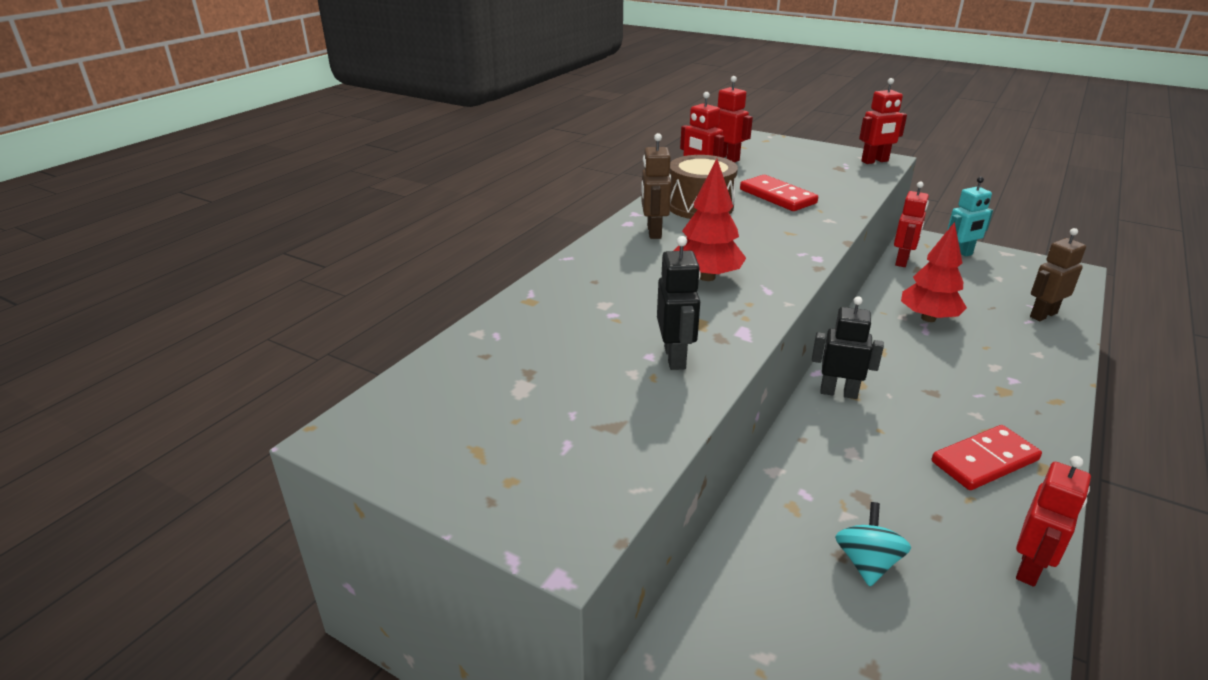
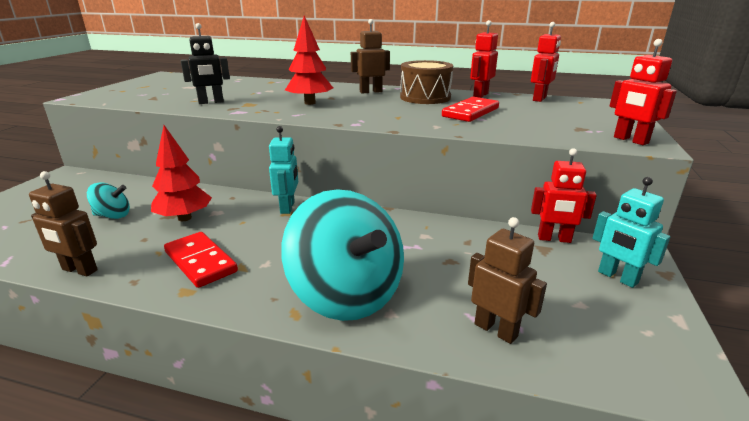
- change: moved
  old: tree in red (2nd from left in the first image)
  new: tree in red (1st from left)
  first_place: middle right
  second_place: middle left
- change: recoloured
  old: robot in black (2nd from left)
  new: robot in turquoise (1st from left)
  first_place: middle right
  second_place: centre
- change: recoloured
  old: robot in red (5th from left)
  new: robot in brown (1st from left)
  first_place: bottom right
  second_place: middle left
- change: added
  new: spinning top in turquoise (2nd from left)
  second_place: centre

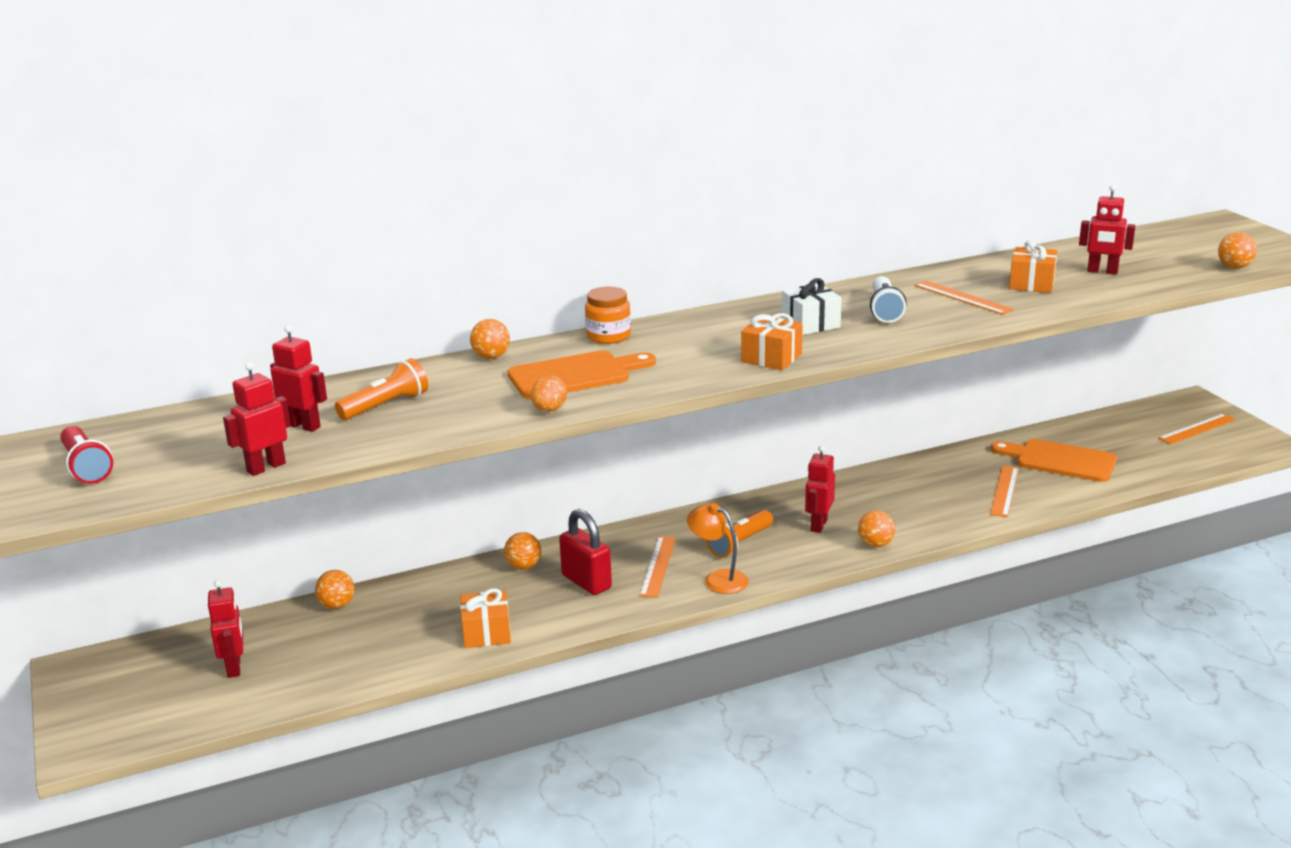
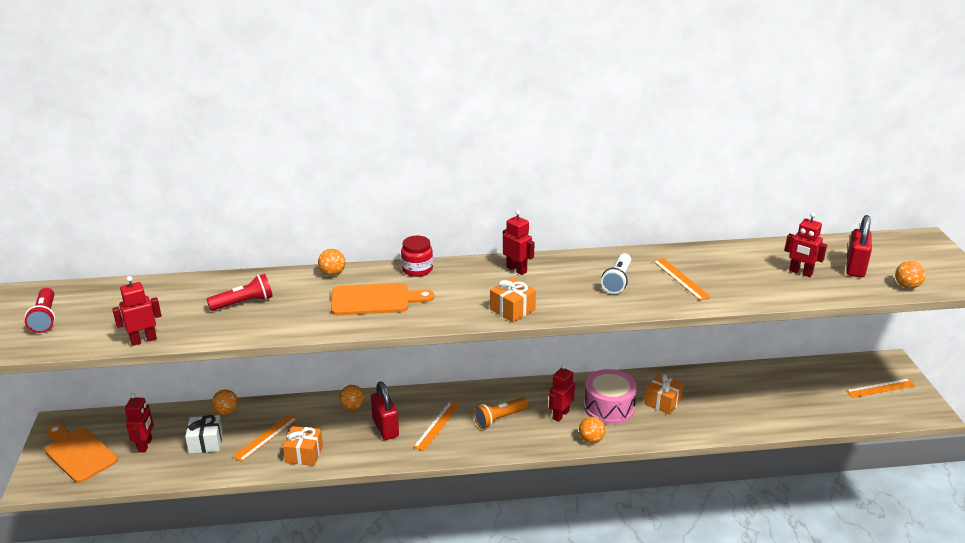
- change: moved
  old: gift in orange (3rd from left)
  first_place: top right
  second_place: bottom right
- change: moved
  old: gift in white
  first_place: centre
  second_place: bottom left
- change: recoloured
  old: jar in orange
  new: jar in red
  first_place: centre
  second_place: centre
- change: moved
  old: robot in red (3rd from left)
  first_place: middle left
  second_place: centre
- change: recoloured
  old: flashlight in orange (1st from left)
  new: flashlight in red (2nd from left)
  first_place: middle left
  second_place: middle left
- change: removed
  old: egg in orange
  first_place: centre
- change: moved
  old: cutting board in orange (2nd from left in the first image)
  new: cutting board in orange (1st from left)
  first_place: middle right
  second_place: bottom left
- change: moved
  old: ruler in orange (3rd from left in the first image)
  new: ruler in orange (1st from left)
  first_place: middle right
  second_place: bottom left
- change: removed
  old: lamp in orange
  first_place: centre
- change: added
  new: padlock in red (2nd from left)
  second_place: middle right
- change: added
  new: drum in pink
  second_place: bottom centre

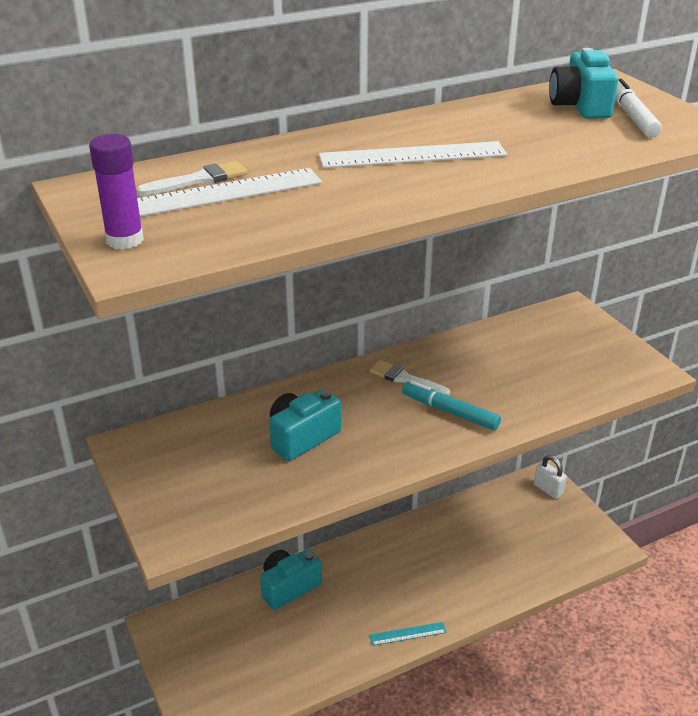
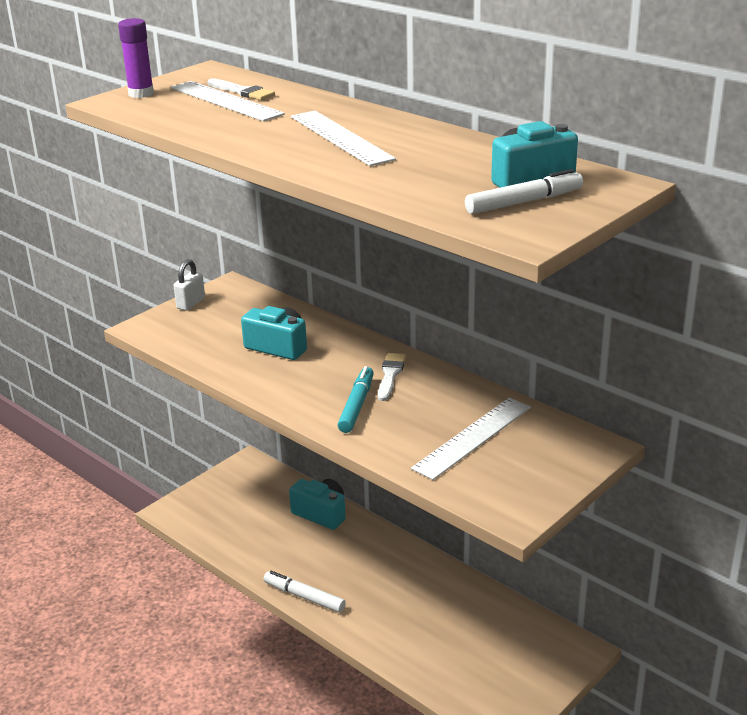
- change: moved
  old: padlock in white
  first_place: middle right
  second_place: middle left
- change: replaced
  old: ruler in turquoise
  new: marker in white (1st from left)
  first_place: bottom centre
  second_place: bottom centre
- change: added
  new: ruler in white (3rd from left)
  second_place: centre

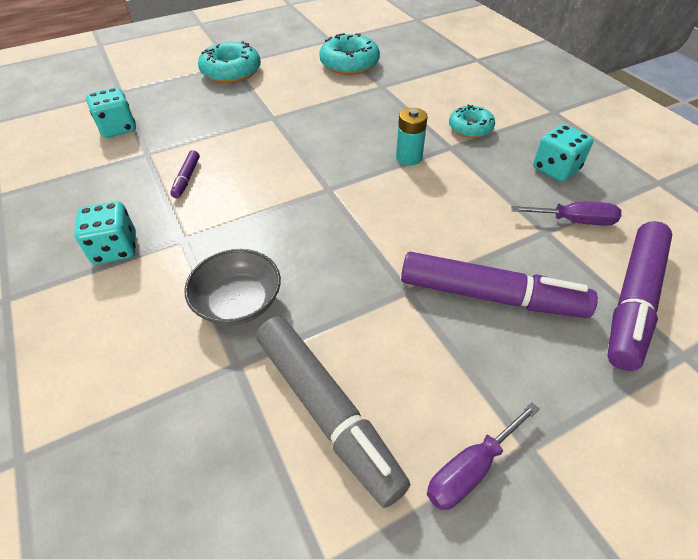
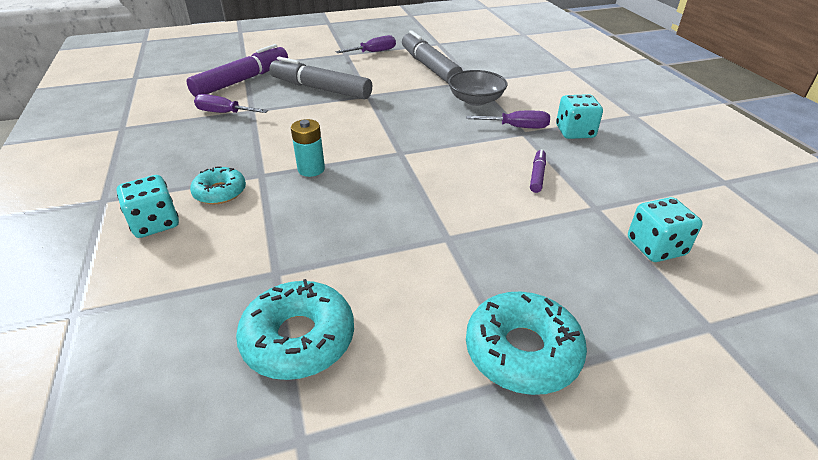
- change: moved
  old: dice in turquoise (3rd from left in the first image)
  new: dice in turquoise (1st from left)
  first_place: top right
  second_place: middle left
- change: recoloured
  old: marker in purple (2nd from left)
  new: marker in grey (1st from left)
  first_place: middle right
  second_place: top centre
- change: added
  new: screwdriver in purple (3rd from left)
  second_place: top centre

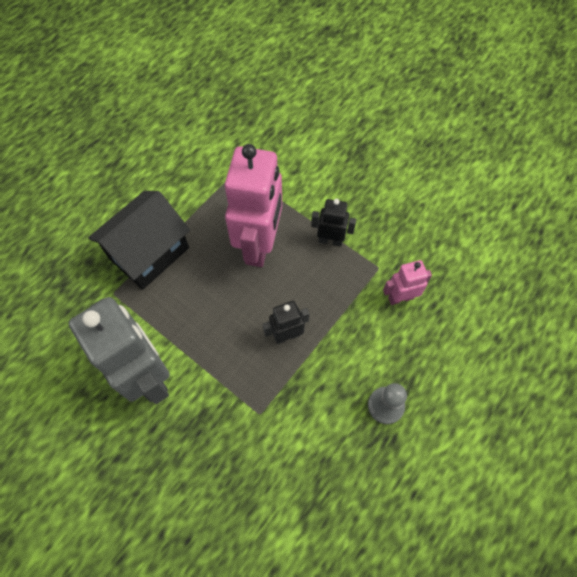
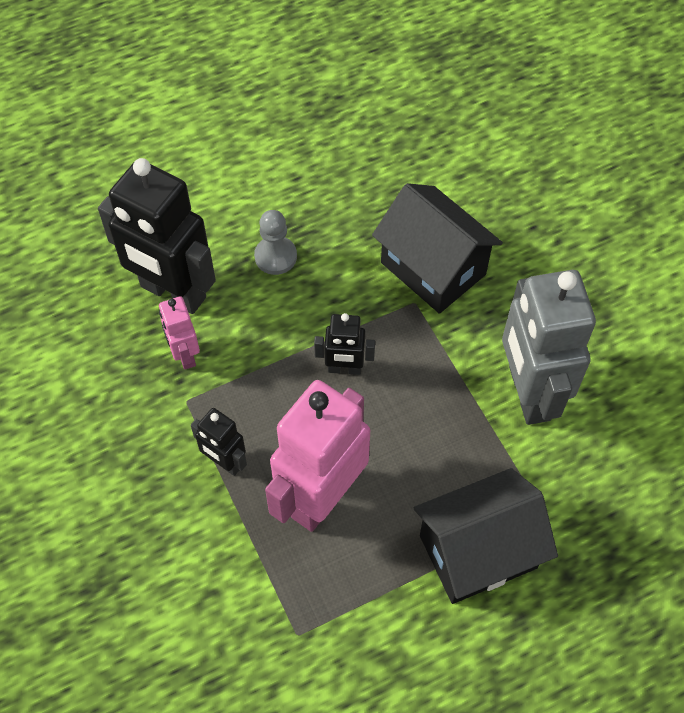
- change: turned
  old: robot in pink (2nd from left in the first image)
  first_place: middle right
  second_place: middle left
  degrees: 60
- change: added
  new: robot in black (1st from left)
  second_place: top left
- change: added
  new: house in black (1st from left)
  second_place: centre

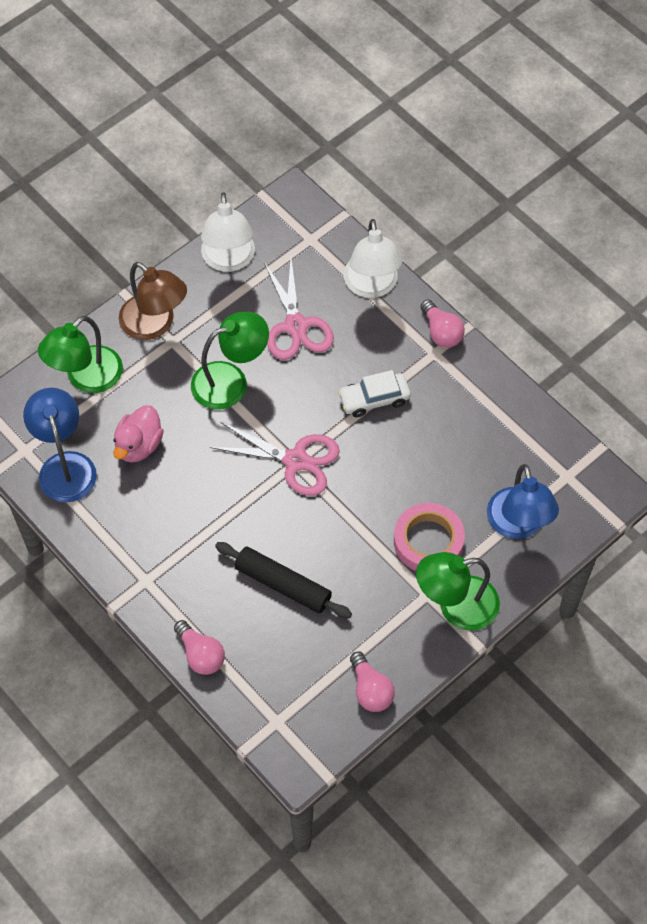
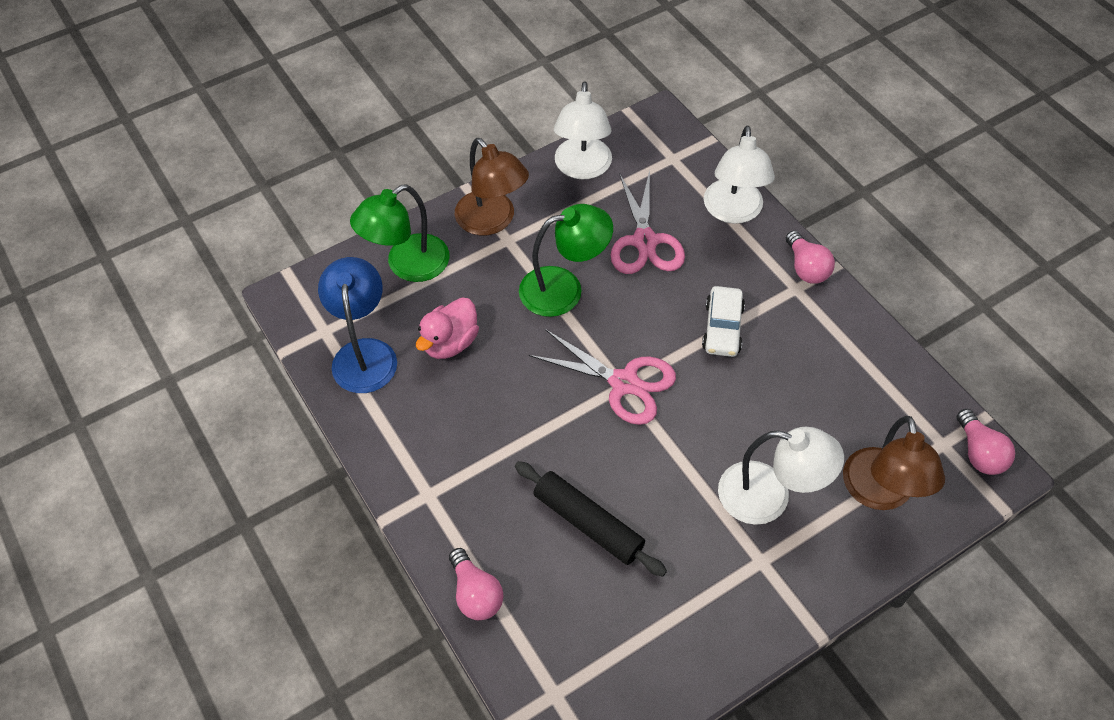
- change: turned
  old: car in white
  first_place: centre
  second_place: centre
  degrees: -75
- change: recoloured
  old: lamp in blue (2nd from left)
  new: lamp in brown (2nd from left)
  first_place: middle right
  second_place: middle right
- change: replaced
  old: tape in pink
  new: lamp in white (3rd from left)
  first_place: centre
  second_place: middle right
- change: removed
  old: lamp in green (3rd from left)
  first_place: middle right
- change: moved
  old: light bulb in pink (2nd from left in the first image)
  new: light bulb in pink (3rd from left)
  first_place: bottom centre
  second_place: middle right

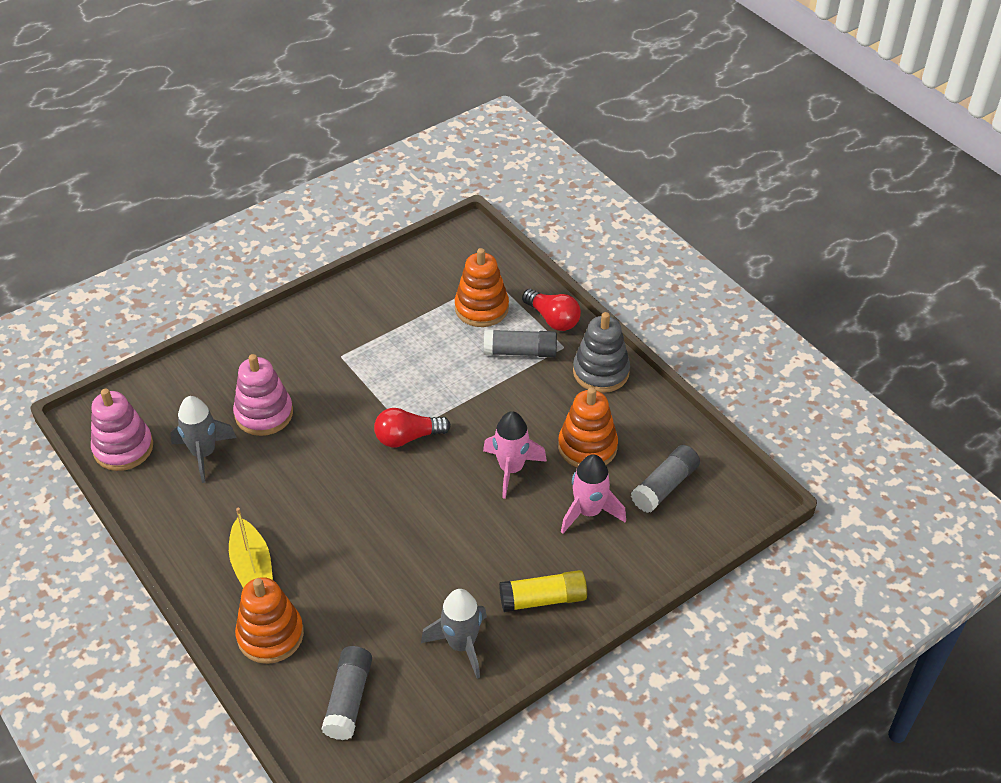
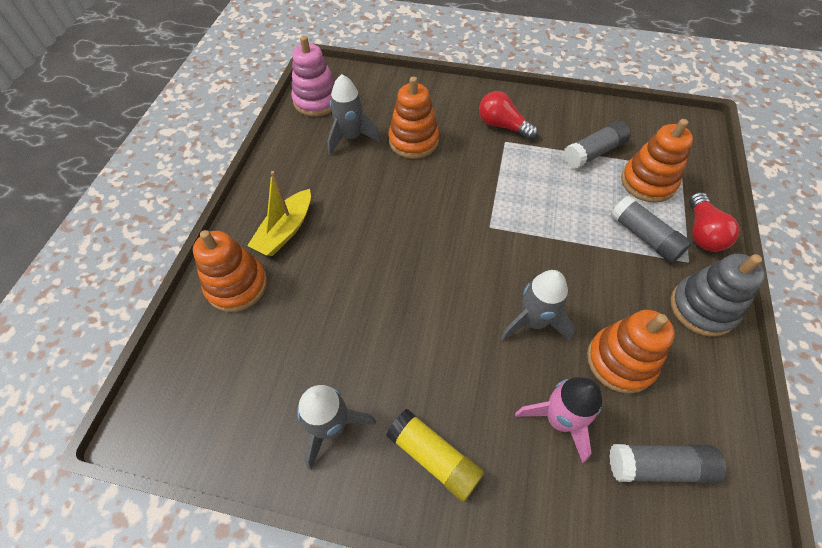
- change: recoloured
  old: stacking toy in pink (2nd from left)
  new: stacking toy in orange (2nd from left)
  first_place: middle left
  second_place: top centre
- change: moved
  old: light bulb in red (1st from left)
  first_place: centre
  second_place: top centre
- change: recoloured
  old: rocket in pink (1st from left)
  new: rocket in grey (3rd from left)
  first_place: centre
  second_place: centre
- change: moved
  old: glue stick in grey (1st from left)
  first_place: bottom centre
  second_place: top right

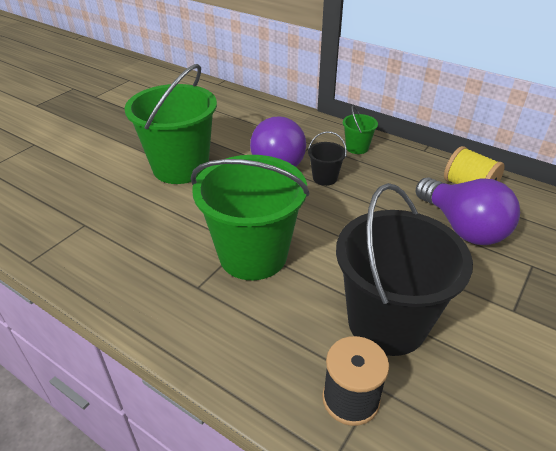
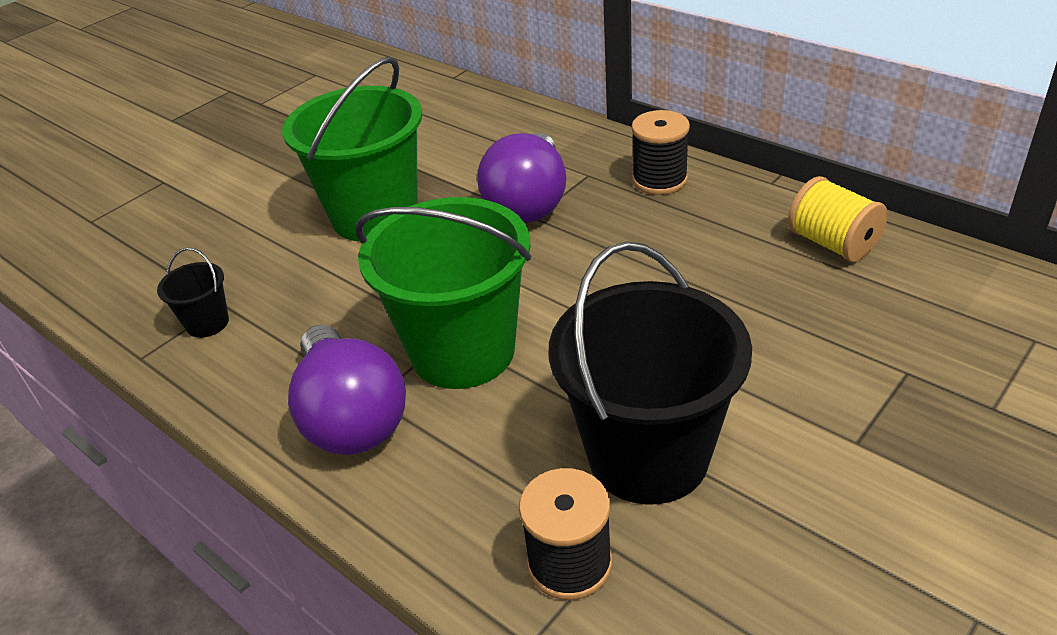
- change: replaced
  old: bucket in green (3rd from left)
  new: spool in black (2nd from left)
  first_place: top centre
  second_place: top centre
- change: moved
  old: bucket in black (1st from left)
  first_place: centre
  second_place: middle left
- change: moved
  old: light bulb in purple (2nd from left in the first image)
  new: light bulb in purple (1st from left)
  first_place: middle right
  second_place: middle left

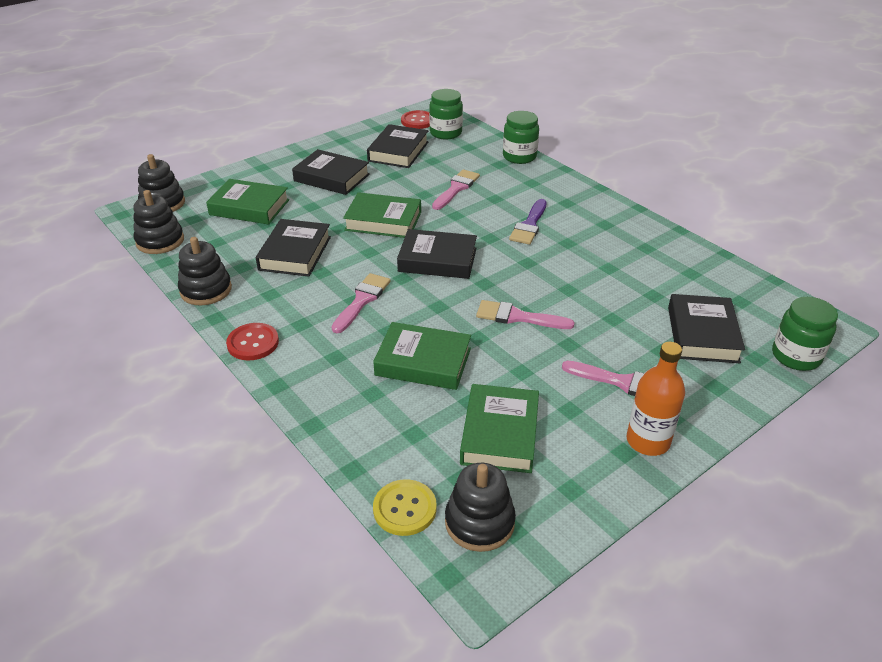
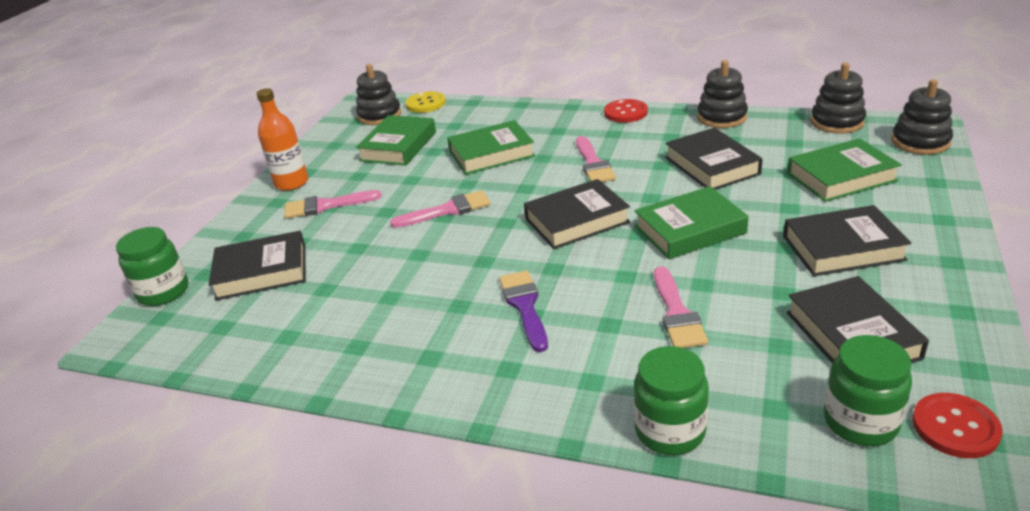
- change: turned
  old: book in black (5th from left in the first image)
  first_place: middle right
  second_place: middle left
  degrees: -75
- change: turned
  old: book in green (4th from left in the first image)
  first_place: centre
  second_place: top centre
  degrees: 45

